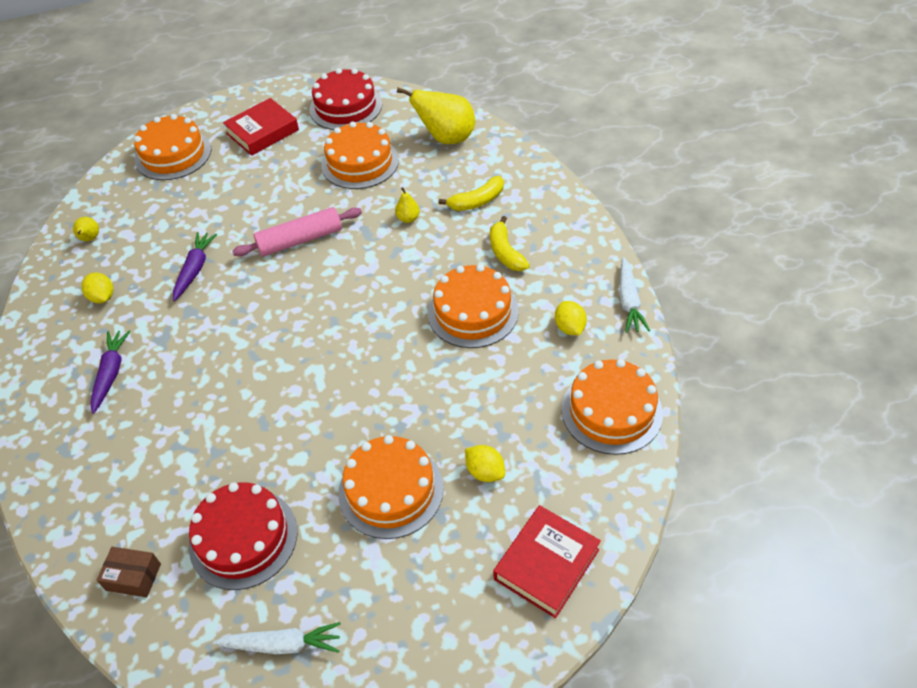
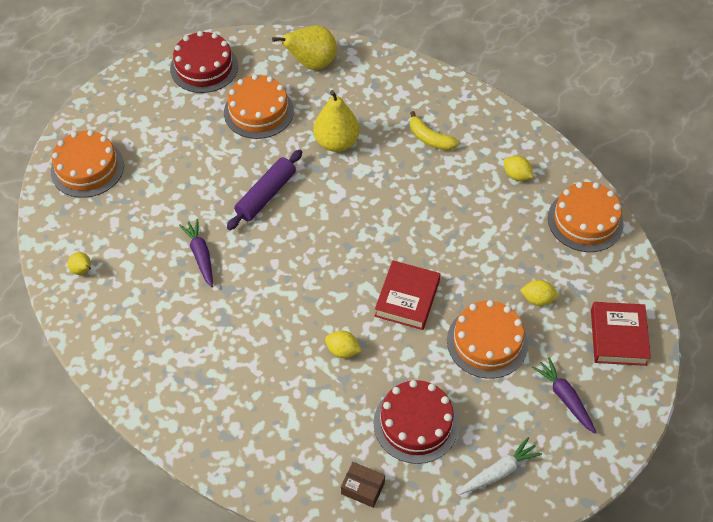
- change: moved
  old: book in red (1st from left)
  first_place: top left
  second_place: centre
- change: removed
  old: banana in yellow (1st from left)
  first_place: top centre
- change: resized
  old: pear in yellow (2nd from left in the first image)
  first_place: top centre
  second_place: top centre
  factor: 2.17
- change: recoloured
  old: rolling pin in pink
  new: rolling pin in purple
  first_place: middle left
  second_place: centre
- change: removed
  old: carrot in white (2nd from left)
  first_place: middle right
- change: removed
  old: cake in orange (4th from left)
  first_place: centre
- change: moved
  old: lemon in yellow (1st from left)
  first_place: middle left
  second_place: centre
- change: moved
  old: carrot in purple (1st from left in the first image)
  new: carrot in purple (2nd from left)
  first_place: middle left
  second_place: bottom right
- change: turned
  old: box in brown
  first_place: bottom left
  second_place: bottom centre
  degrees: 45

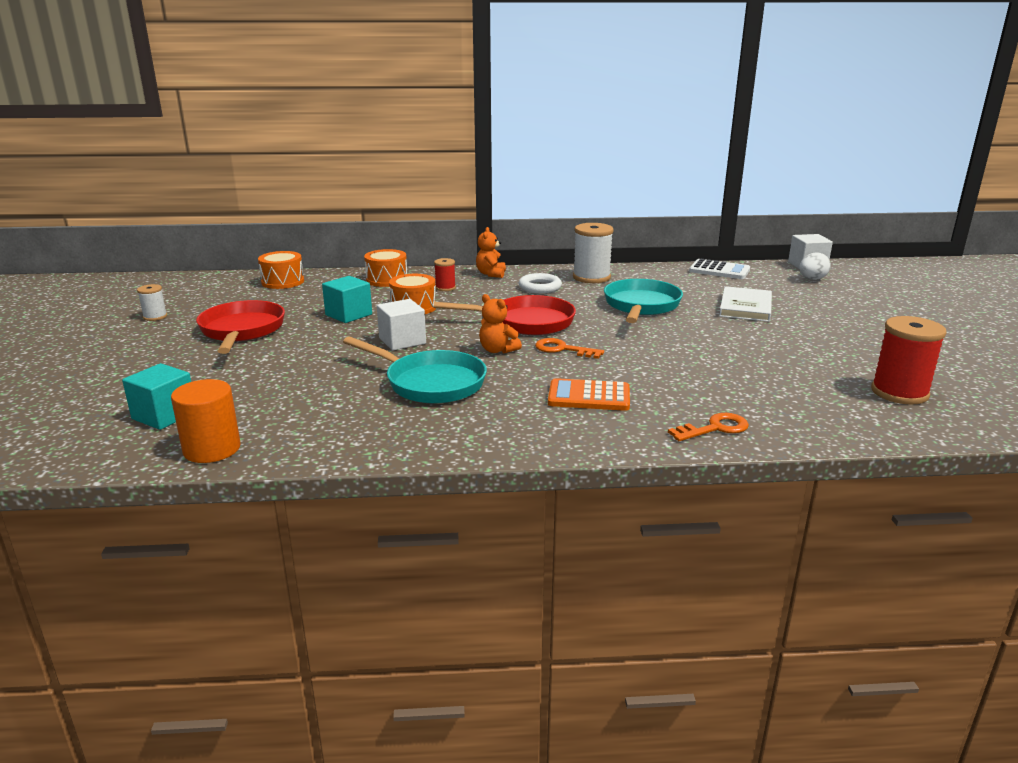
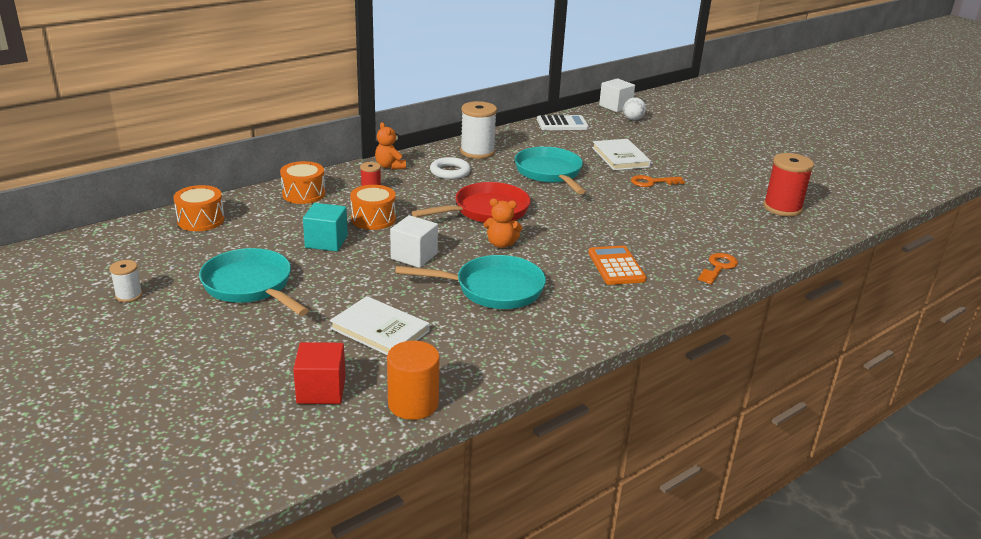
- change: recoloured
  old: pan in red (1st from left)
  new: pan in turquoise (1st from left)
  first_place: middle left
  second_place: middle left
- change: moved
  old: key in orange (1st from left)
  first_place: centre
  second_place: middle right
- change: recoloured
  old: cube in turquoise (1st from left)
  new: cube in red
  first_place: middle left
  second_place: bottom left
- change: turned
  old: calculator in orange
  first_place: centre
  second_place: centre
  degrees: 105
- change: added
  new: book in white (1st from left)
  second_place: centre

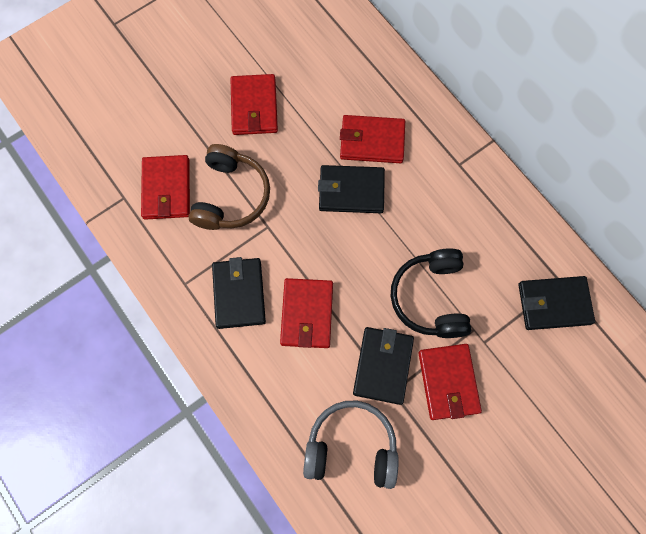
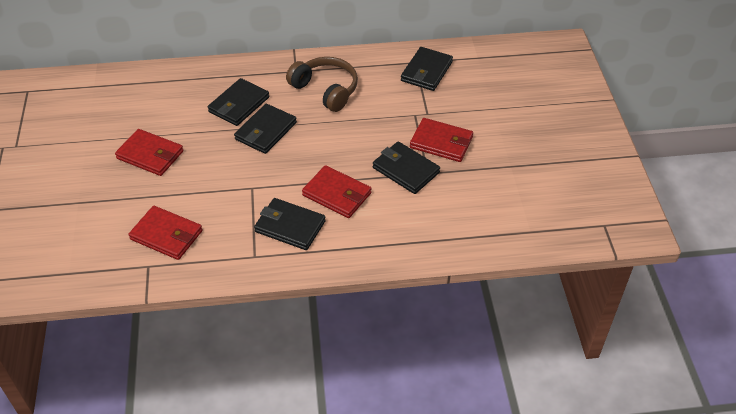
- change: recoloured
  old: wallet in red (4th from left)
  new: wallet in black (1st from left)
  first_place: top centre
  second_place: top left
- change: moved
  old: headphones in brown
  first_place: centre
  second_place: top centre
- change: removed
  old: headphones in black
  first_place: middle right
- change: removed
  old: headphones in grey
  first_place: bottom centre

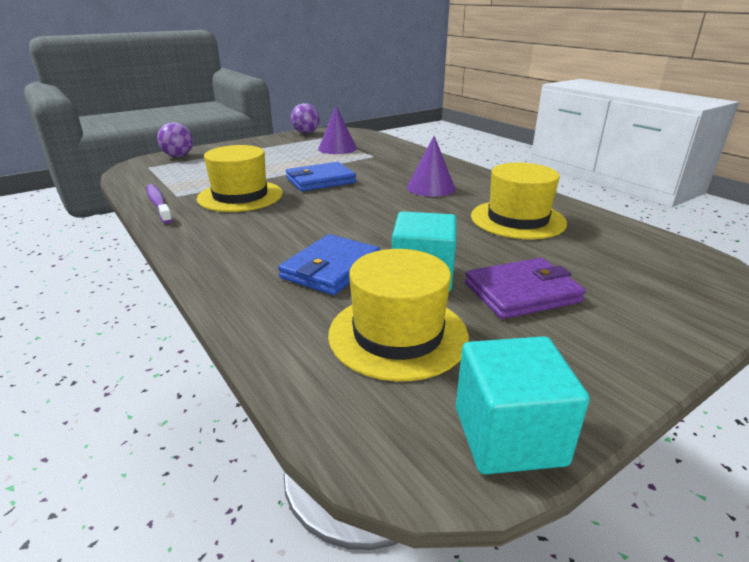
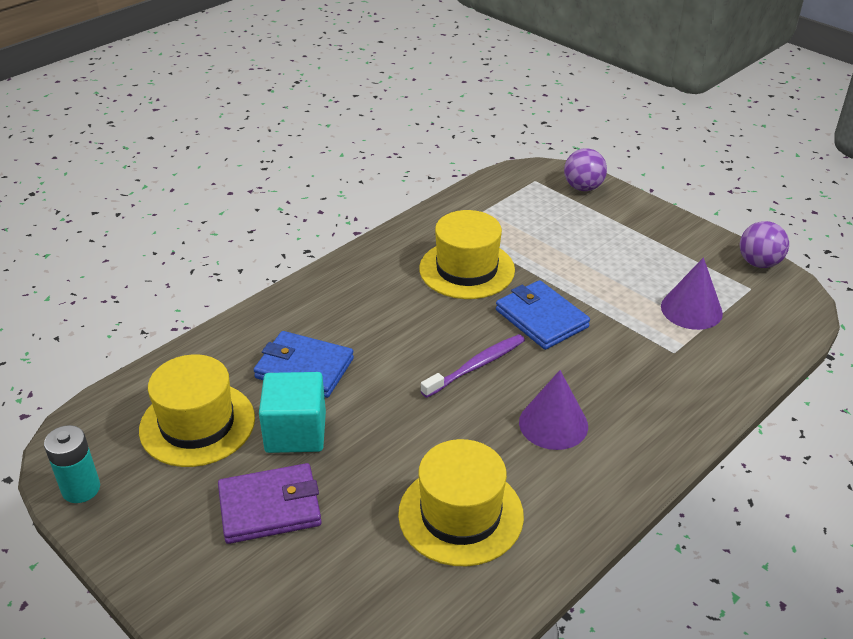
- change: moved
  old: toothbrush in purple
  first_place: middle left
  second_place: centre
- change: turned
  old: wallet in purple
  first_place: middle right
  second_place: bottom left
  degrees: -75
- change: replaced
  old: cube in turquoise (2nd from left)
  new: battery in turquoise
  first_place: bottom right
  second_place: bottom left

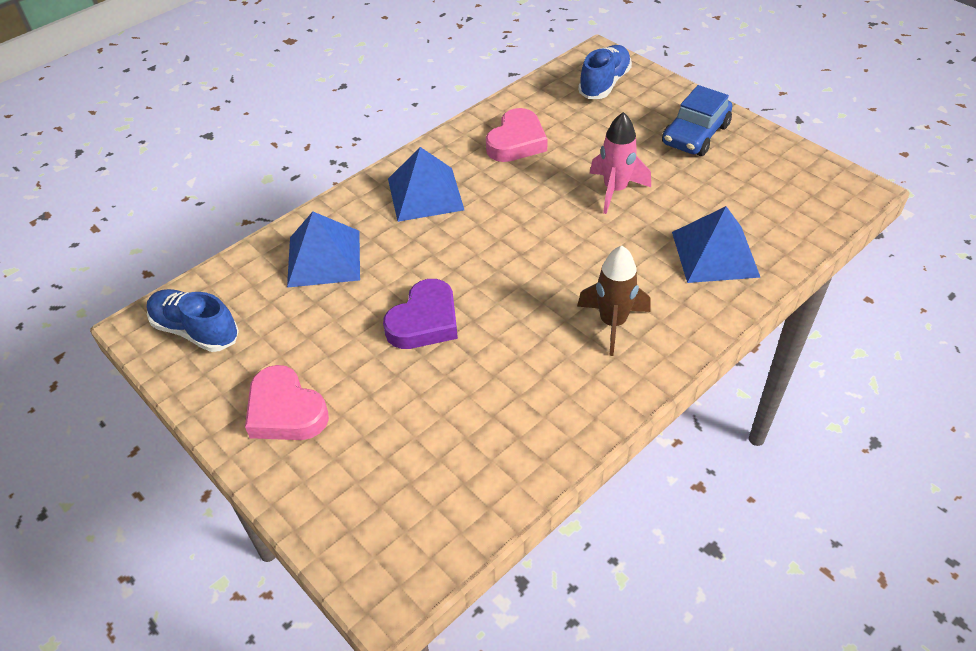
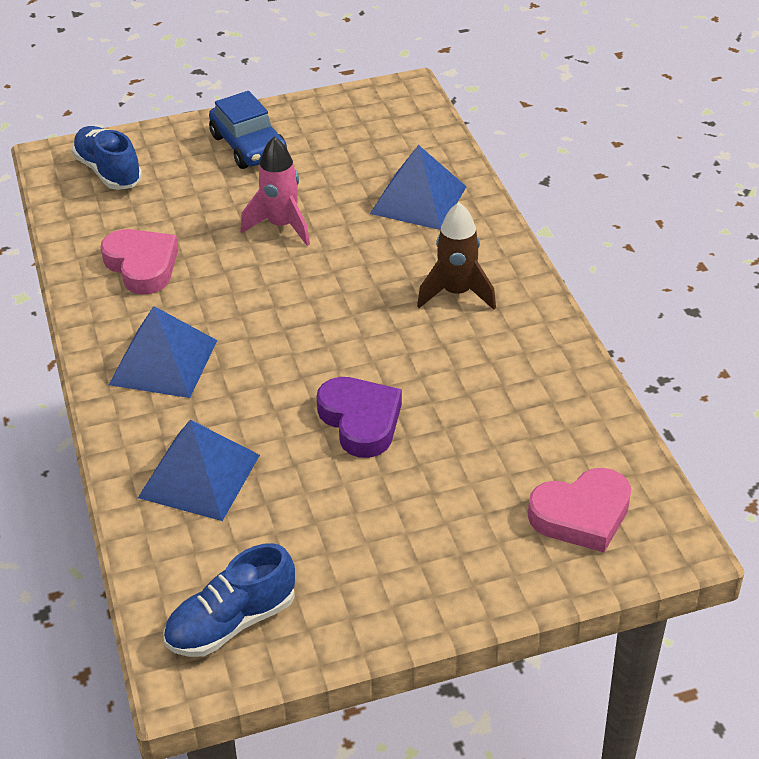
- change: moved
  old: heart in pink (1st from left in the first image)
  new: heart in pink (2nd from left)
  first_place: middle left
  second_place: bottom right

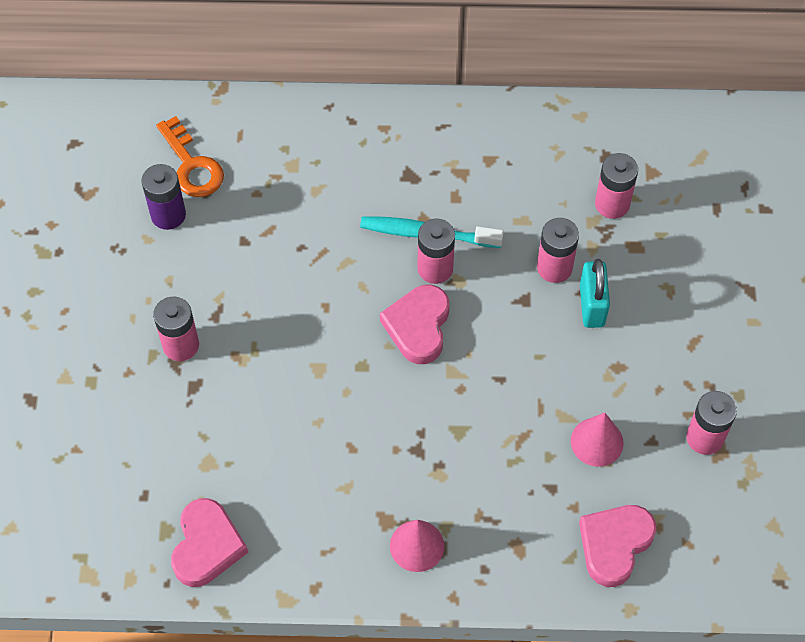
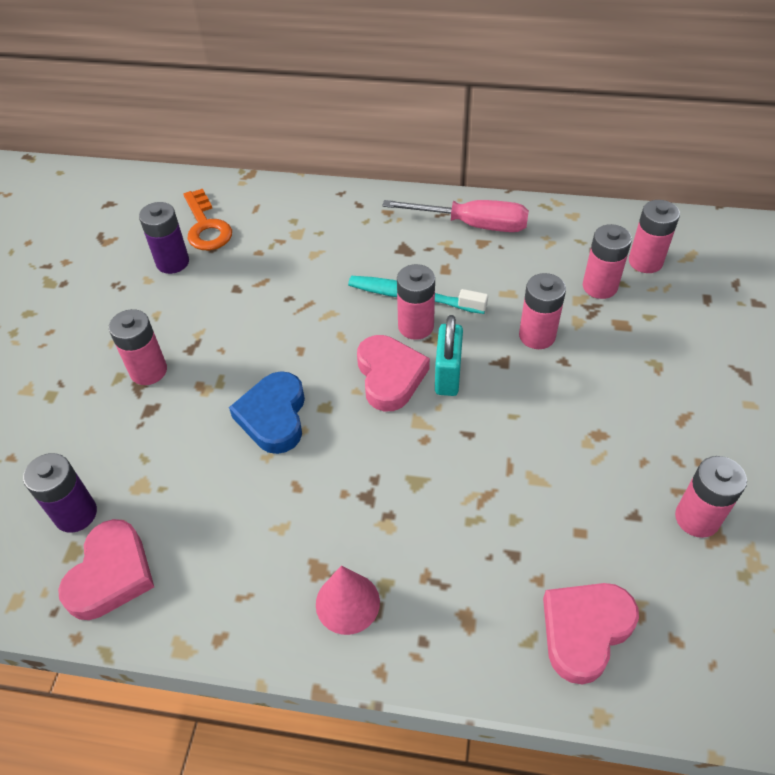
- change: moved
  old: padlock in turquoise
  first_place: middle right
  second_place: centre
- change: turned
  old: heart in pink (2nd from left)
  first_place: centre
  second_place: centre
  degrees: 150
- change: removed
  old: cone in pink (2nd from left)
  first_place: bottom right
- change: added
  new: screwdriver in pink
  second_place: top centre
- change: added
  new: battery in pink (5th from left)
  second_place: top right
- change: added
  new: heart in blue
  second_place: centre
- change: added
  new: battery in purple (1st from left)
  second_place: middle left

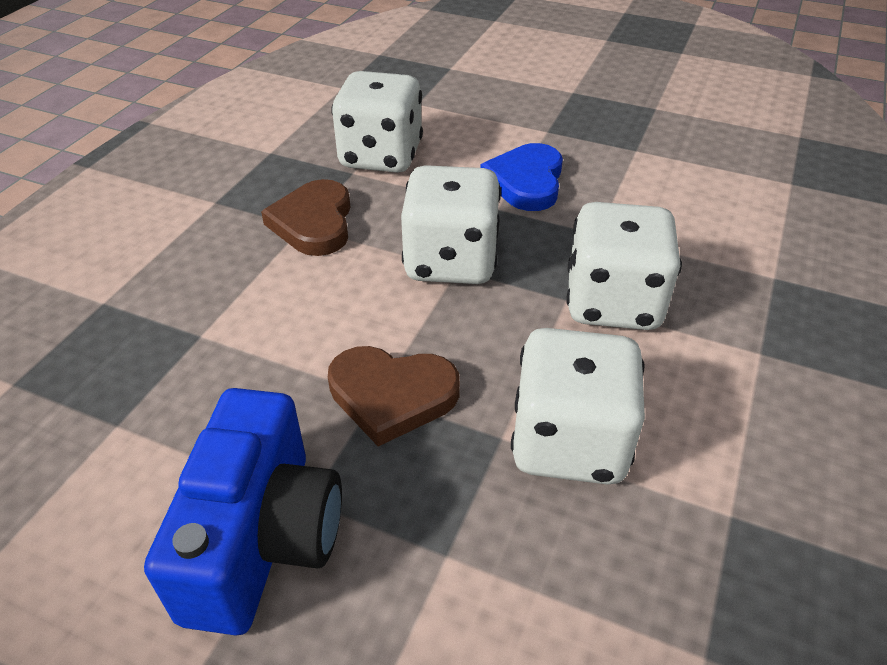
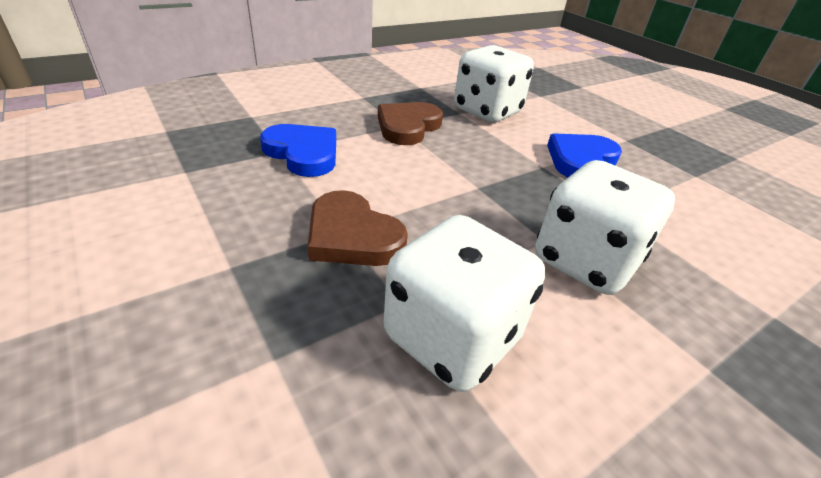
- change: removed
  old: dice in white (2nd from left)
  first_place: centre
- change: removed
  old: camera in blue
  first_place: bottom left
- change: added
  new: heart in blue (1st from left)
  second_place: top centre

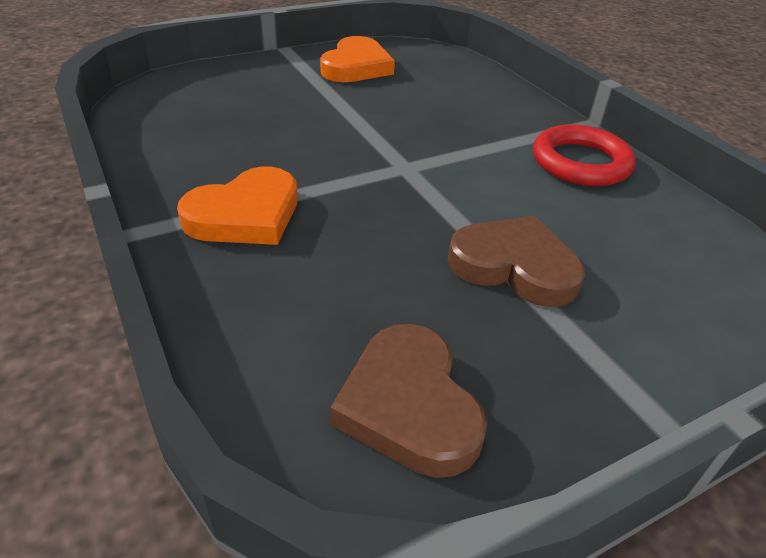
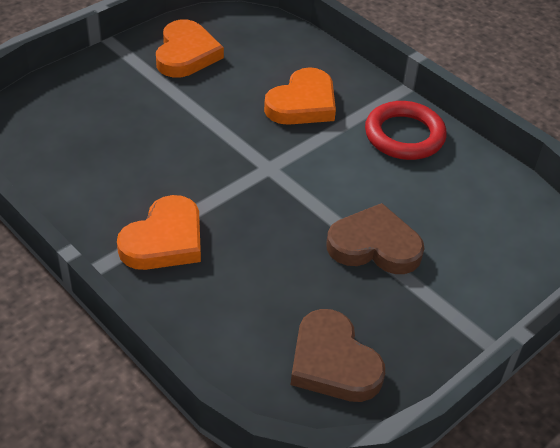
- change: added
  new: heart in orange (3rd from left)
  second_place: top centre

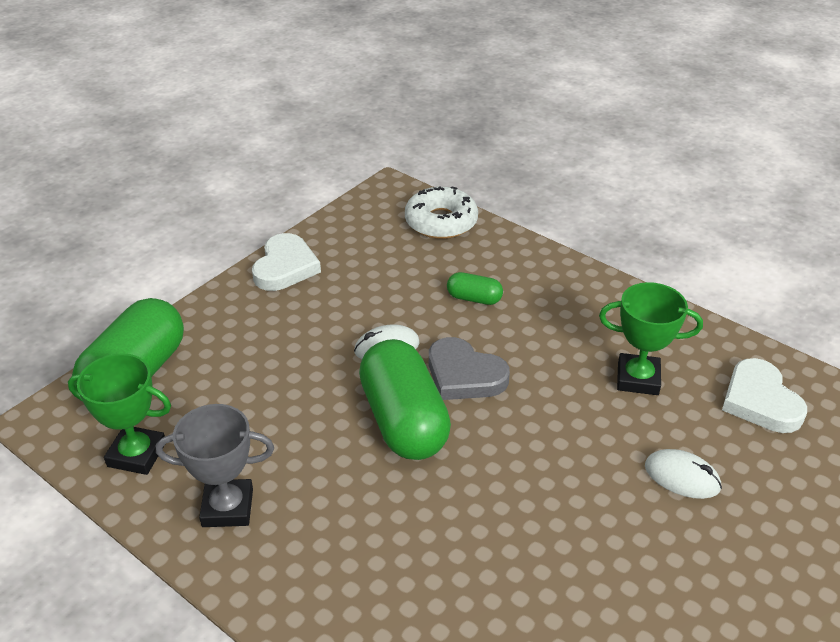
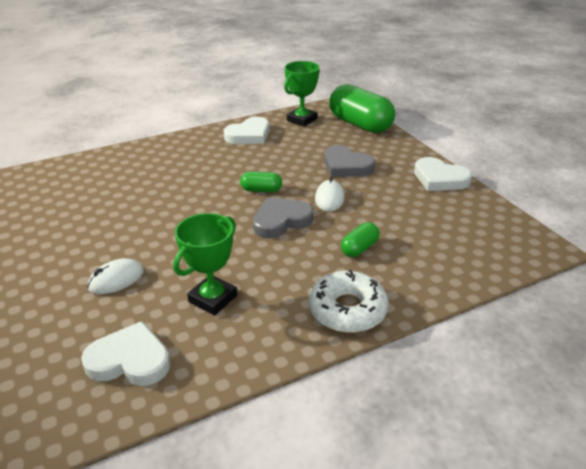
- change: moved
  old: donut in white
  first_place: top centre
  second_place: centre
- change: resized
  old: capsule in green (2nd from left in the first image)
  first_place: centre
  second_place: centre
  factor: 0.46
- change: replaced
  old: trophy in grey
  new: heart in white (2nd from left)
  first_place: bottom left
  second_place: top centre
- change: added
  new: heart in grey (2nd from left)
  second_place: centre

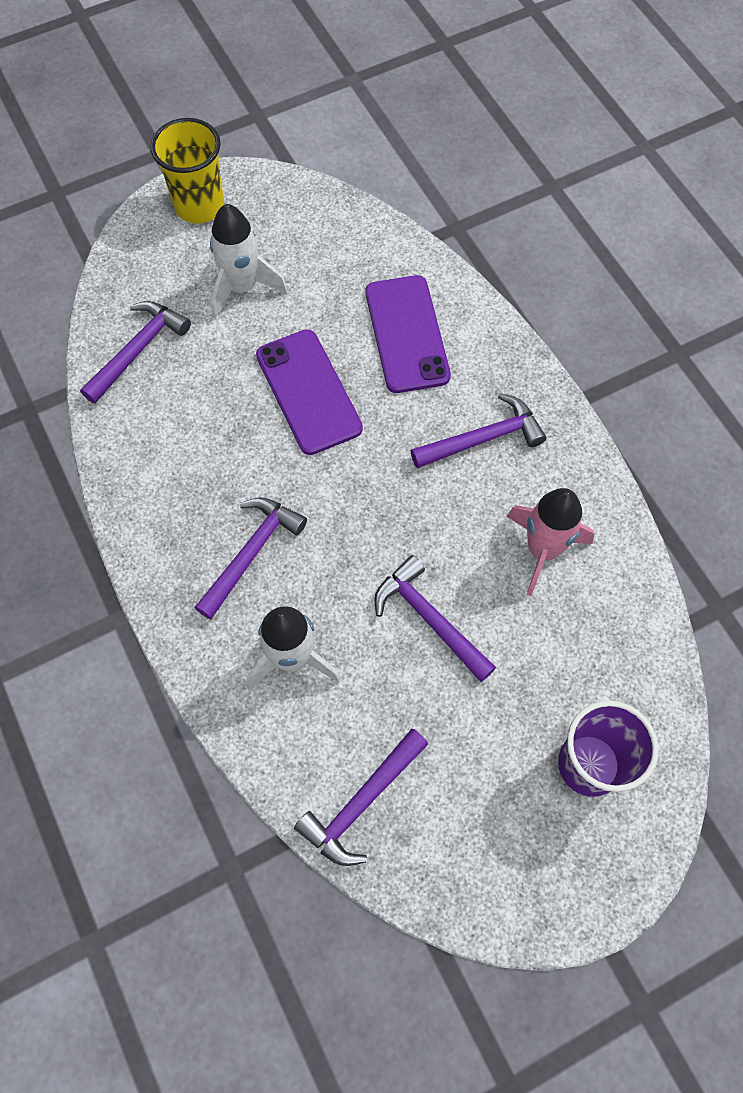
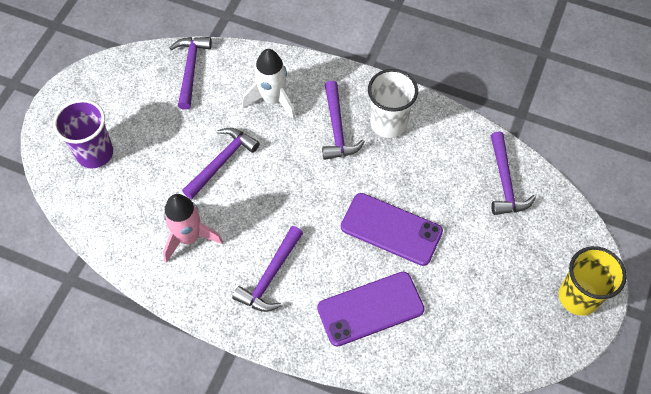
- change: removed
  old: rocket in white (1st from left)
  first_place: top centre
- change: turned
  old: phone in purple (2nd from left in the first image)
  first_place: top centre
  second_place: bottom centre
  degrees: -60
- change: turned
  old: hammer in purple (4th from left in the first image)
  first_place: centre
  second_place: centre
  degrees: -60
- change: added
  new: cup in white
  second_place: top centre

